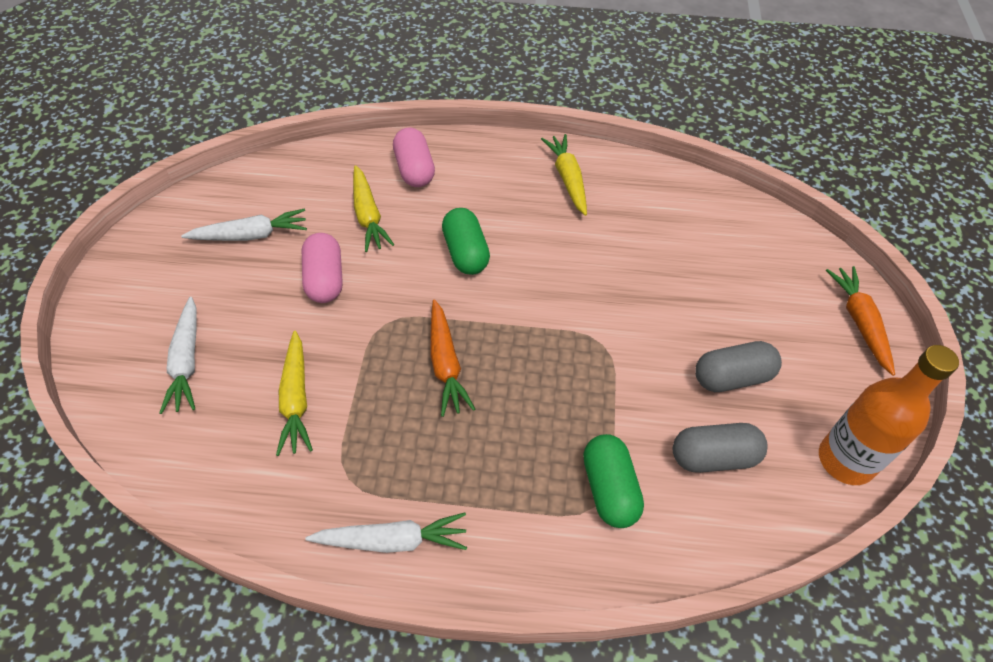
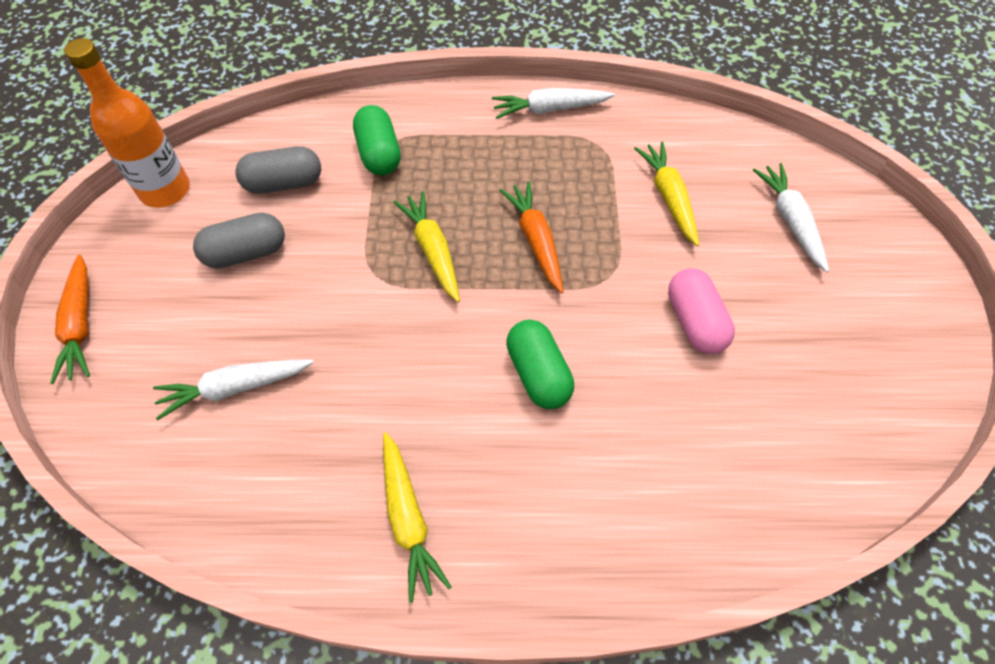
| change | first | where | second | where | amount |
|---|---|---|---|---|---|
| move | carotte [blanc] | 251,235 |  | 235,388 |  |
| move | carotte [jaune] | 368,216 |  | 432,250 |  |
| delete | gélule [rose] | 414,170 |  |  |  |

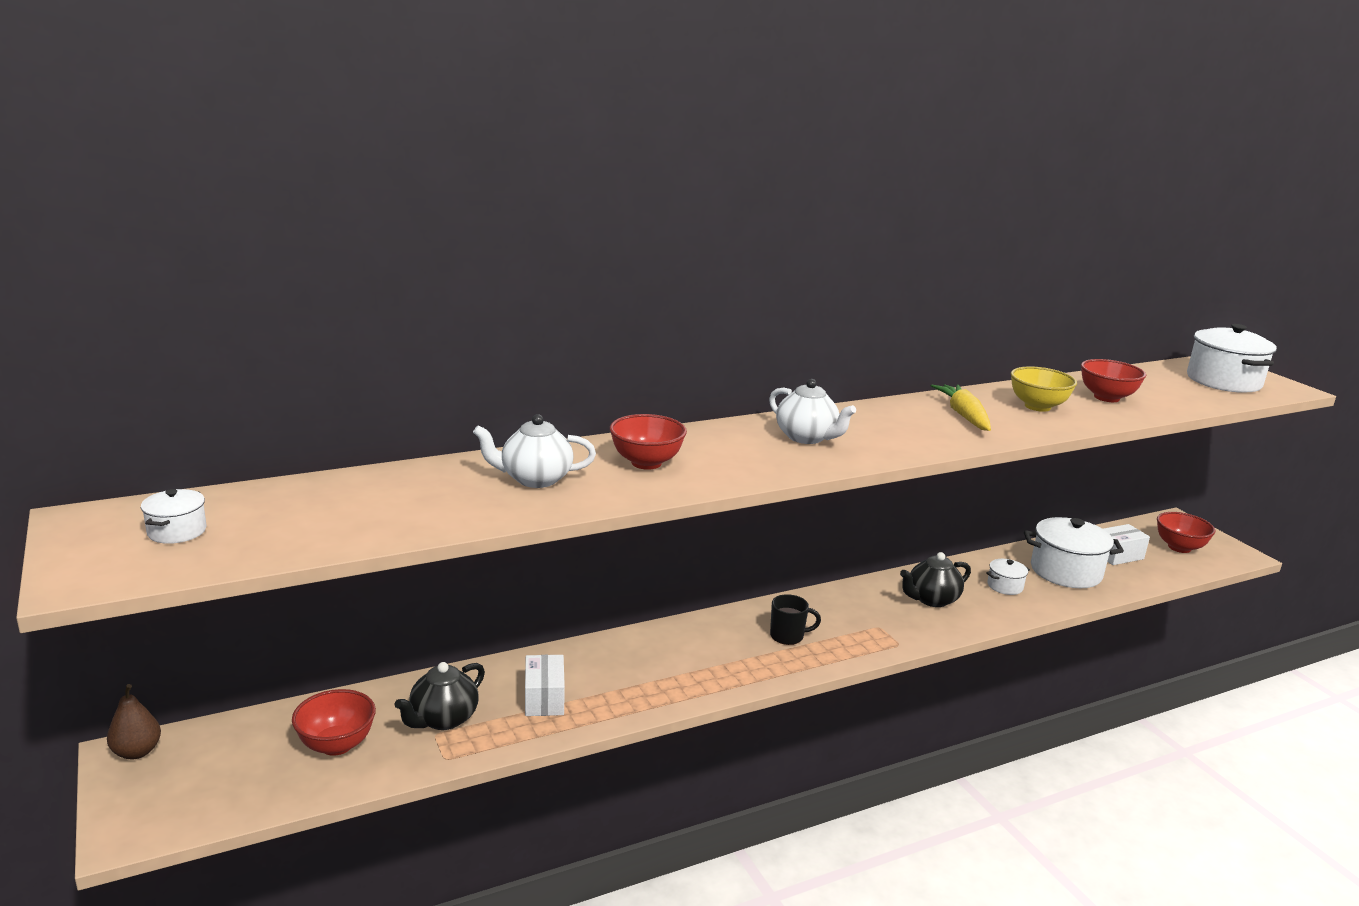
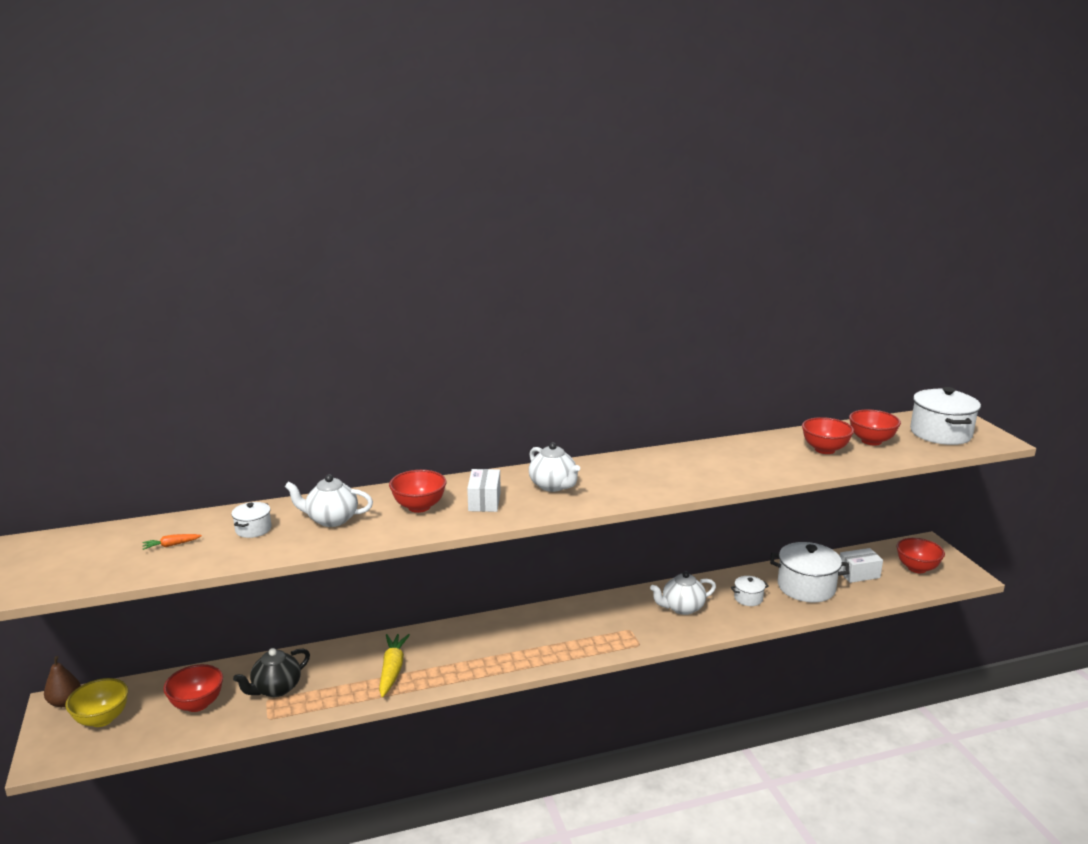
| change | first | where | second | where | amount |
|---|---|---|---|---|---|
| move | bol [jaune] | 1037,406 |  | 102,719 |  |
| insert |  |  | carotte [orange] | 171,545 |  |
| move | marmite [blanc] | 177,531 |  | 253,529 |  |
| move | carotte [jaune] | 964,416 |  | 392,670 |  |
| move | boîte [blanc] | 544,699 |  | 484,501 |  |
| recolor | théière [noir] | 931,599 | théière [blanc] | 682,608 |  |
| insert |  |  | bol [rouge] | 871,441 |  |
| delete | tasse [noir] | 788,636 |  |  |  |

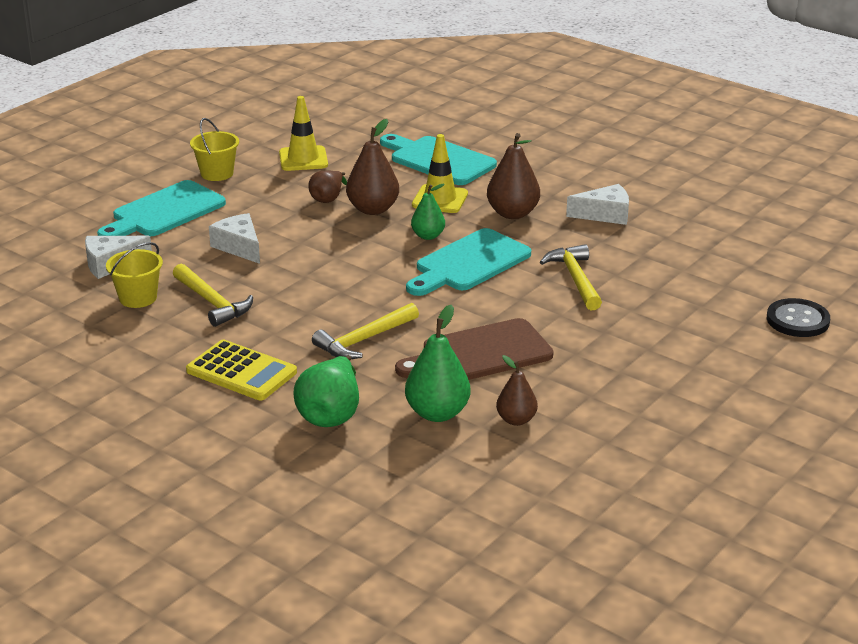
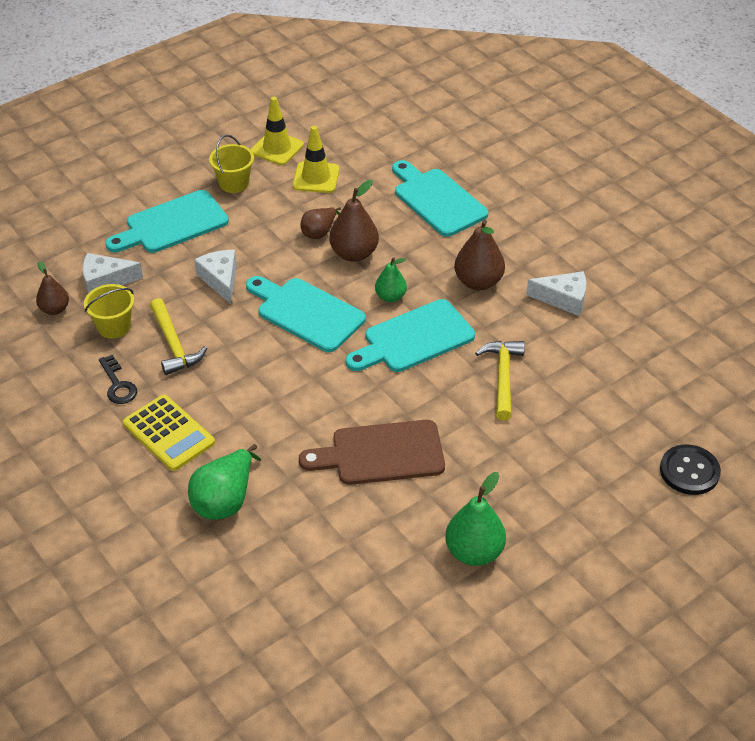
| change | first | where | second | where | amount |
|---|---|---|---|---|---|
| move | poire [marron] | 516,420 |  | 55,309 |  |
| insert |  |  | clé [noir] | 118,384 |  |
| insert |  |  | planche à découper [turquoise] | 306,313 |  |
| move | cône de chantier [jaune] | 440,199 |  | 277,148 |  |
| move | poire [vert] | 437,413 |  | 474,552 |  |
| delete | marteau [jaune] | 364,340 |  |  |  |

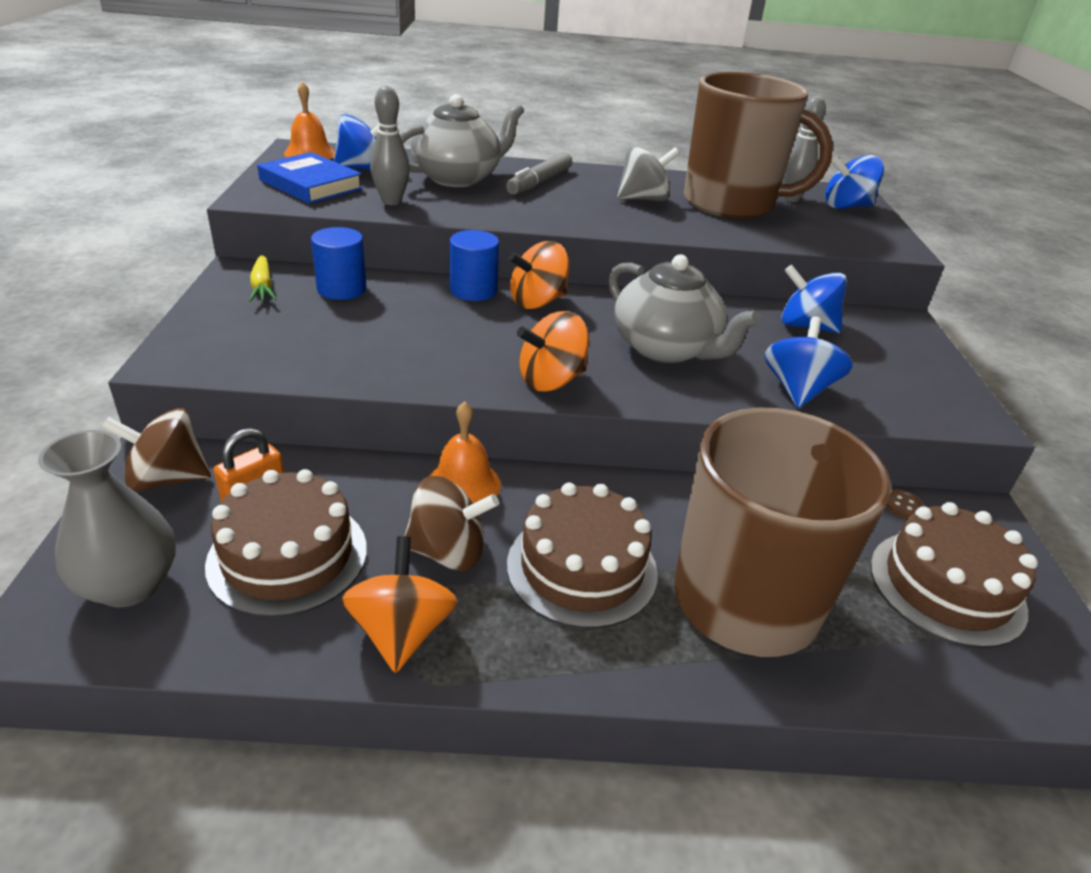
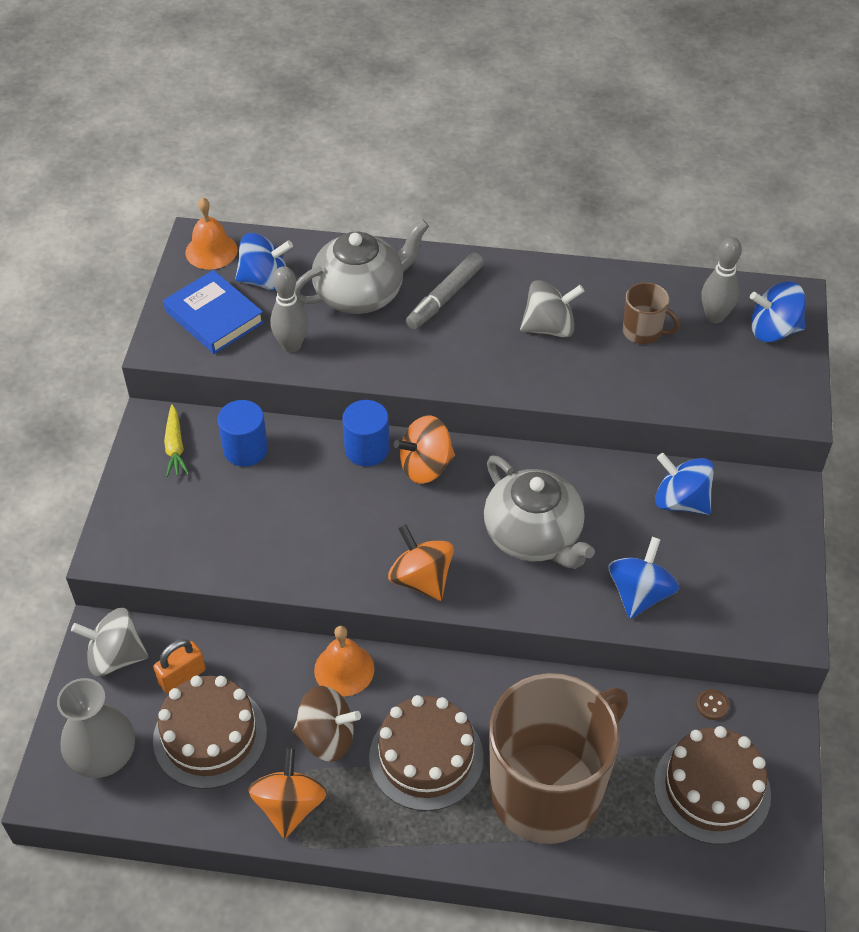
| change | first | where | second | where | amount |
|---|---|---|---|---|---|
| recolor | toupie [marron] | 167,479 | toupie [gris] | 115,657 |  |
| rotate | toupie [orange] | 551,380 |  | 421,579 | 75 degrees clockwise |
| resize | tasse [marron] | 731,204 |  | 643,332 | x0.41 |

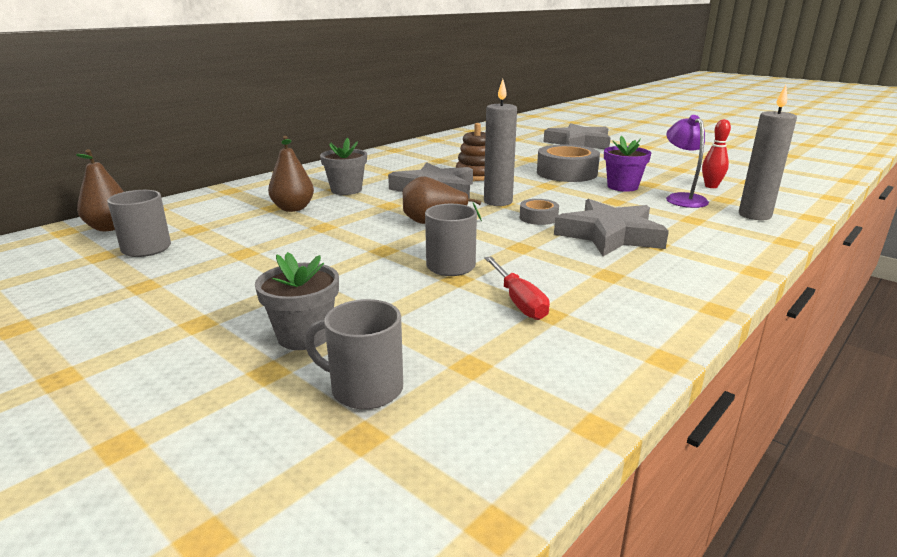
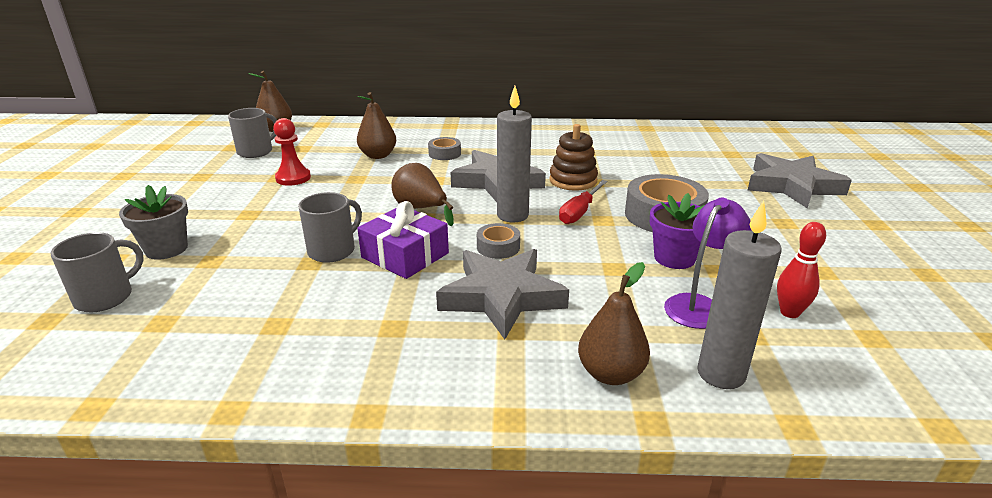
| change | first | where | second | where | amount |
|---|---|---|---|---|---|
| rotate | tasse [gris] | 364,388 |  | 106,297 | 60 degrees clockwise |
| insert |  |  | pion [rouge] | 293,178 |  |
| insert |  |  | cadeau [violet] | 405,255 |  |
| replace | pot de fleurs [gris] | 346,190 | ruban adhésif [gris] | 444,154 |  |
| move | tournevis [rouge] | 518,301 |  | 580,212 |  |
| insert |  |  | poire [marron] | 610,374 |  |

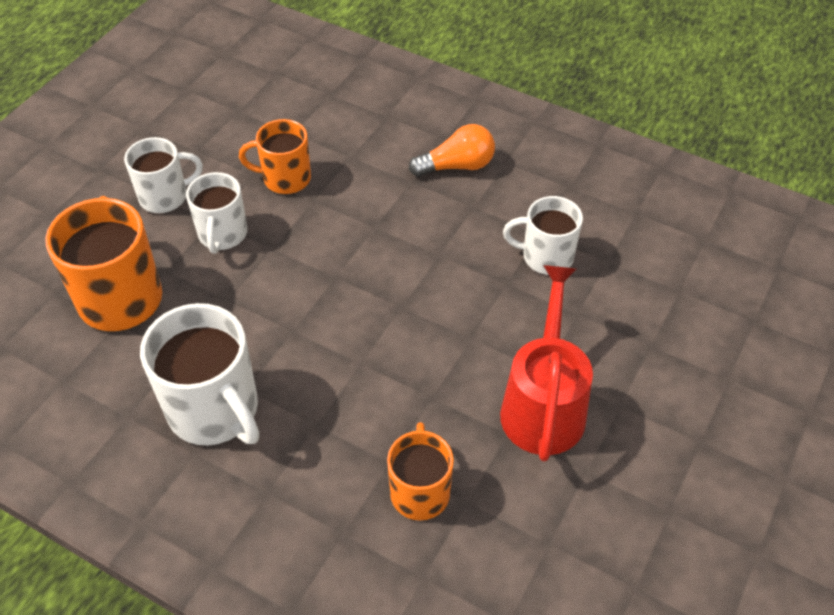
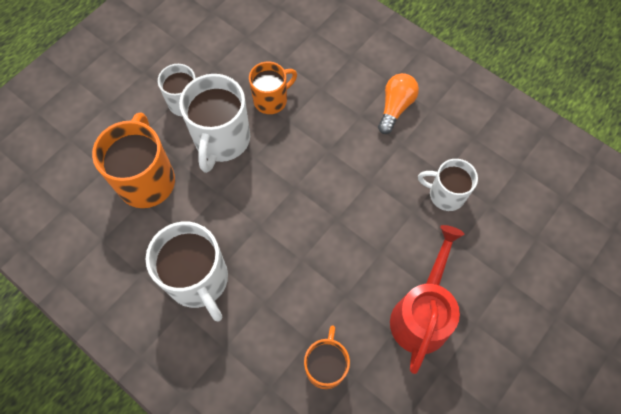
| change | first | where | second | where | amount |
|---|---|---|---|---|---|
| resize | tasse [blanc] | 222,235 |  | 222,140 | x1.62 |
| rotate | tasse [orange] | 285,178 |  | 271,100 | 135 degrees clockwise |
| rotate | ampoule [orange] | 457,166 |  | 395,107 | 60 degrees counterclockwise |

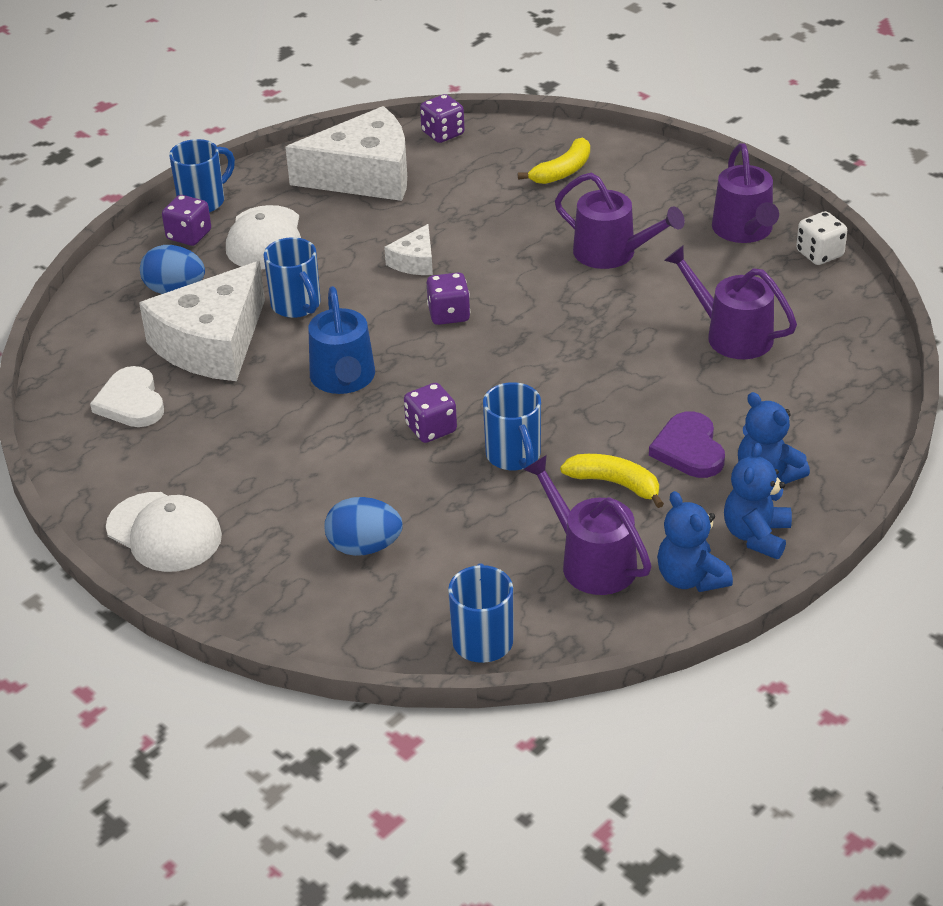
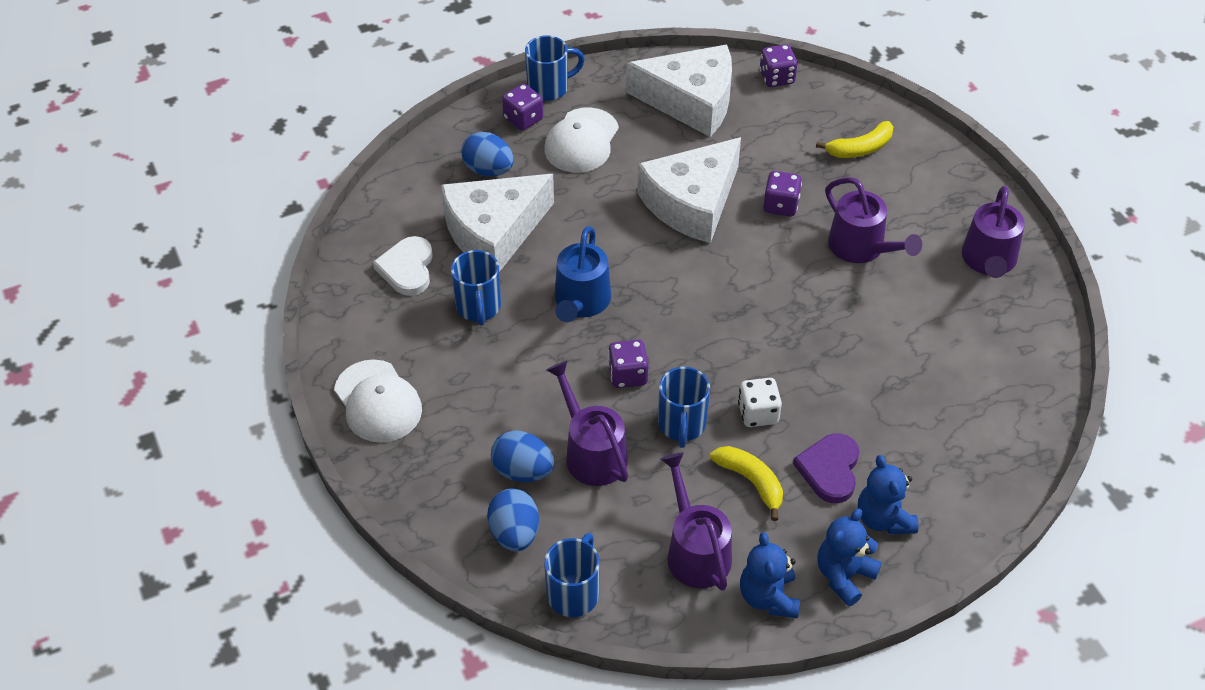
| change | first | where | second | where | amount |
|---|---|---|---|---|---|
| move | tasse [bleu] | 297,306 |  | 478,307 |  |
| insert |  |  | œuf [bleu] | 514,533 |  |
| move | arrosoir [violet] | 732,335 |  | 592,453 |  |
| resize | fromage [blanc] | 415,261 |  | 692,203 | x2.18 |
| move | dé [blanc] | 819,254 |  | 758,413 |  |
| move | dé [violet] | 449,314 |  | 781,205 |  |

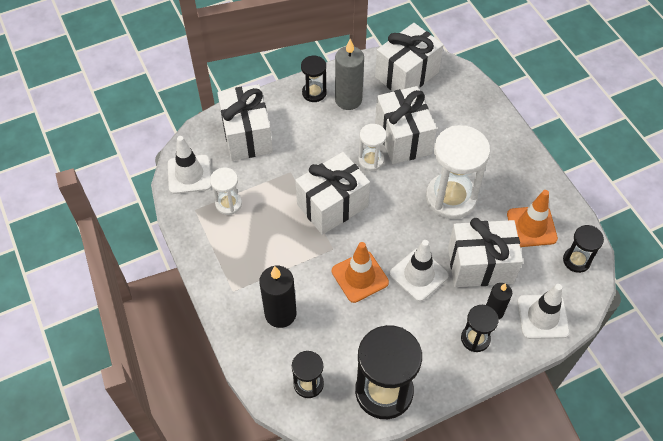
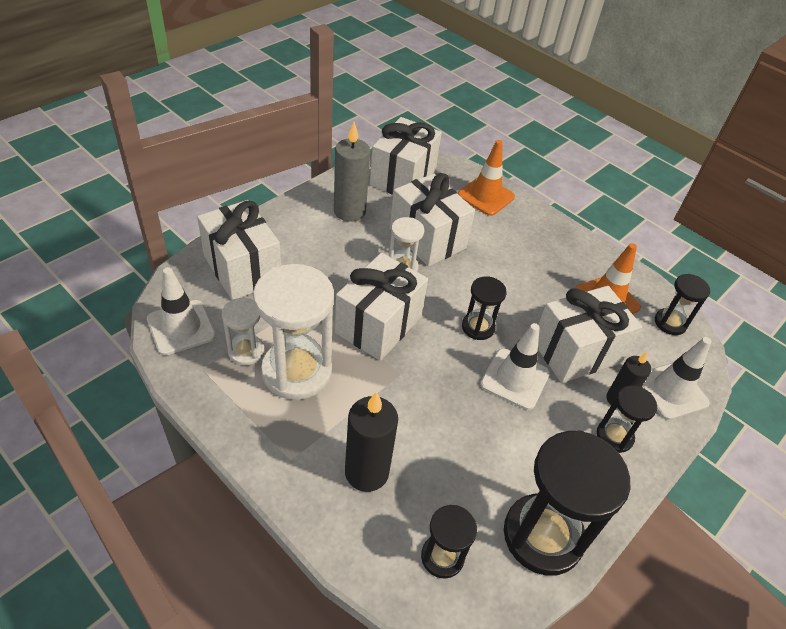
| change | first | where | second | where | amount |
|---|---|---|---|---|---|
| move | sablier [blanc] | 450,198 |  | 297,371 |  |
| move | cône de chantier [orange] | 360,276 |  | 486,196 |  |
| move | sablier [noir] | 314,93 |  | 478,327 |  |

